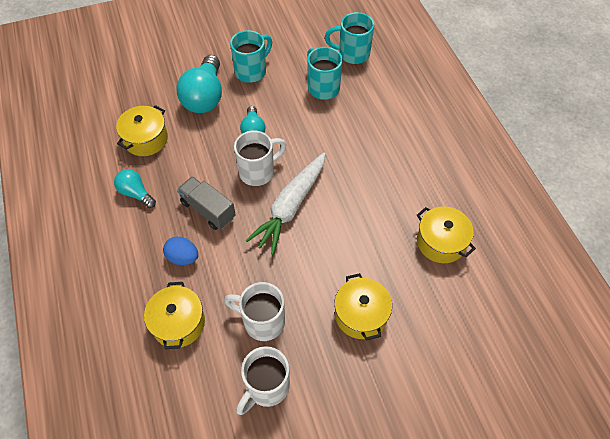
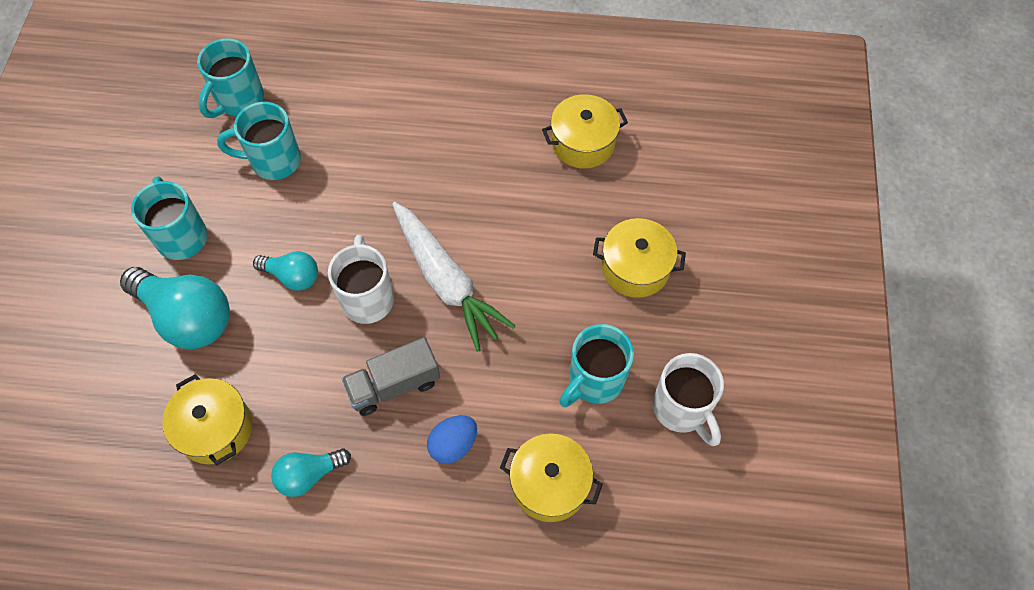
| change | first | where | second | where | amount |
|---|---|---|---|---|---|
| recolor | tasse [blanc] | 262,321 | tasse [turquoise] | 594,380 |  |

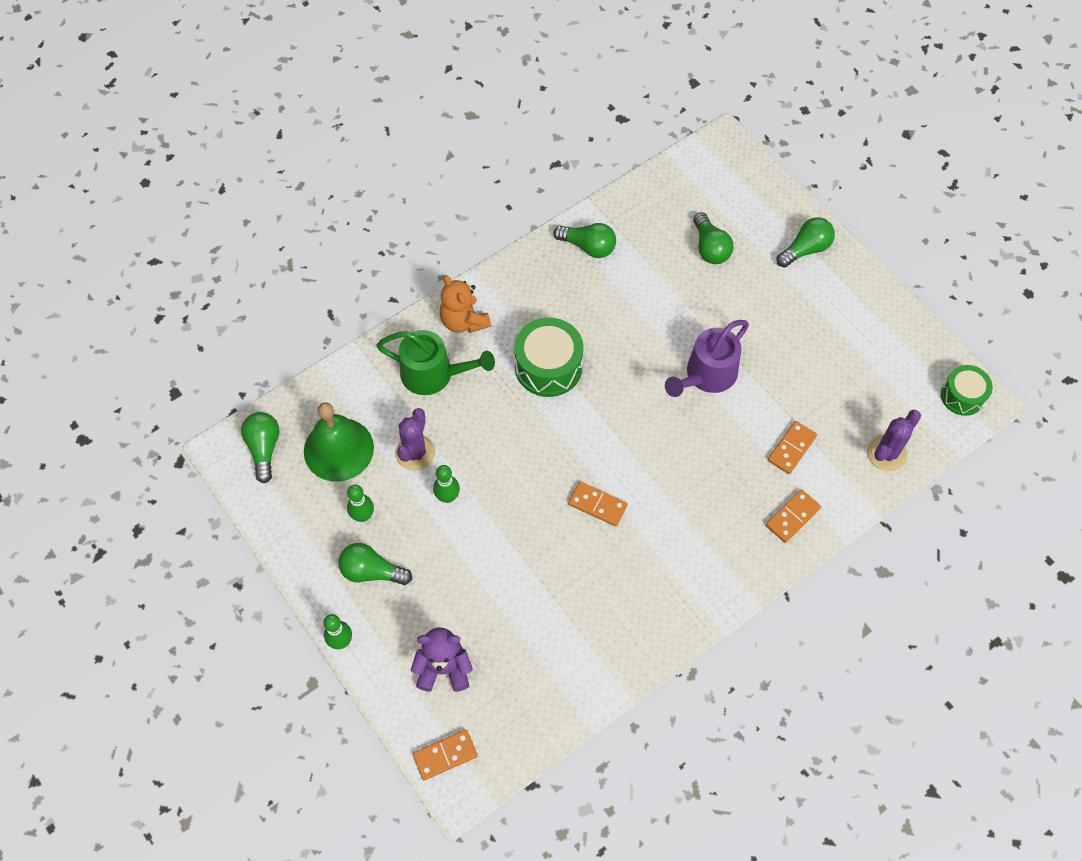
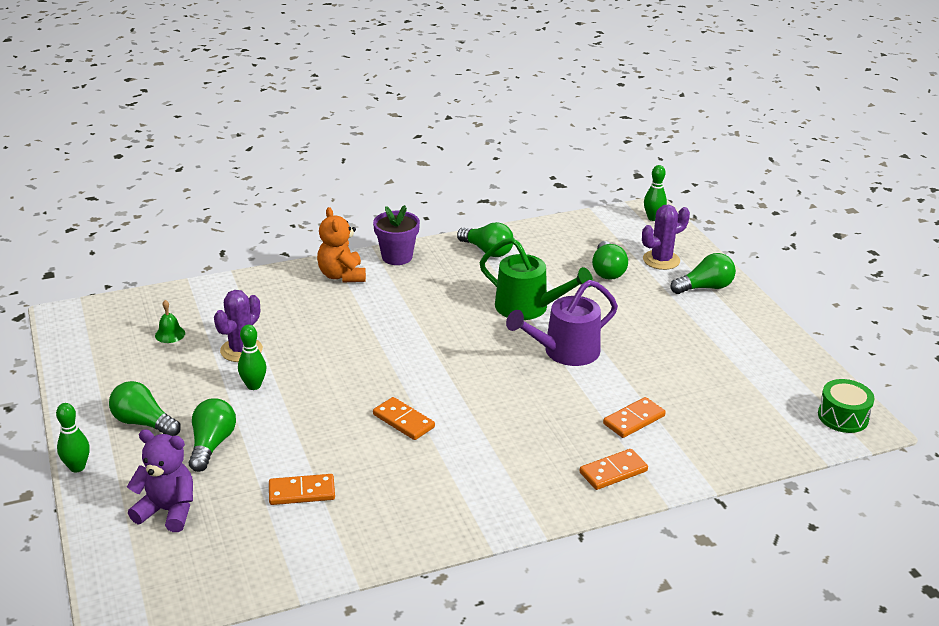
| change | first | where | second | where | amount |
|---|---|---|---|---|---|
| resize | cloche [vert] | 338,449 |  | 170,334 | x0.41 |
| move | ampoule [vert] | 264,449 |  | 211,445 |  |
| move | domino [orange] | 445,755 |  | 302,492 |  |
| insert |  |  | pot de fleurs [violet] | 397,257 |  |
| move | arrosoir [vert] | 434,374 |  | 529,308 |  |
| move | cactus [violet] | 886,453 |  | 661,260 |  |
| move | quille [vert] | 363,516 |  | 653,218 |  |
| delete | tambour [vert] | 548,367 |  |  |  |

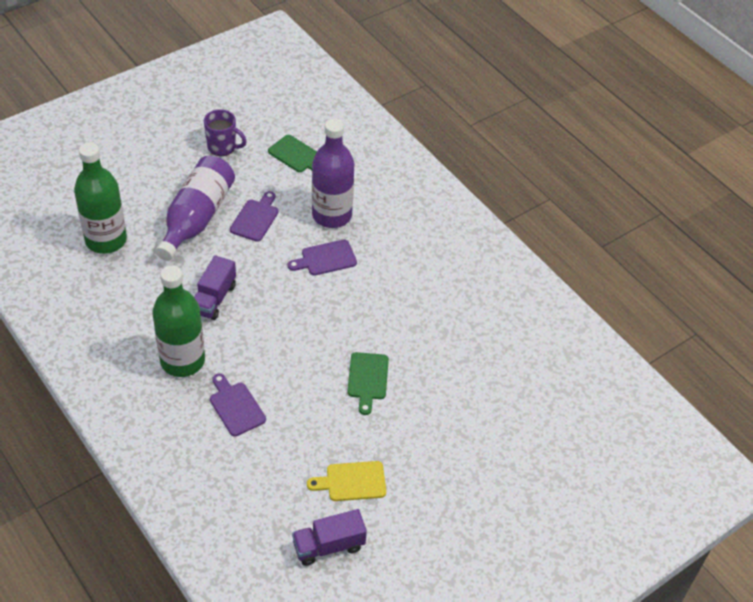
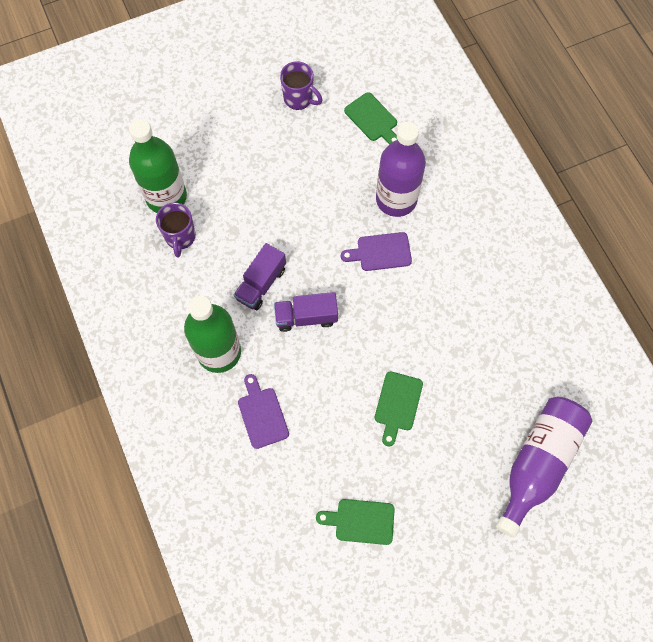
| change | first | where | second | where | amount |
|---|---|---|---|---|---|
| insert |  |  | tasse [violet] | 180,237 |  |
| move | camion [violet] | 328,546 |  | 306,317 |  |
| recolor | planche à découper [jaune] | 352,482 | planche à découper [vert] | 361,521 |  |
| move | bouteille [violet] | 196,218 |  | 538,463 |  |
| delete | planche à découper [violet] | 255,218 |  |  |  |

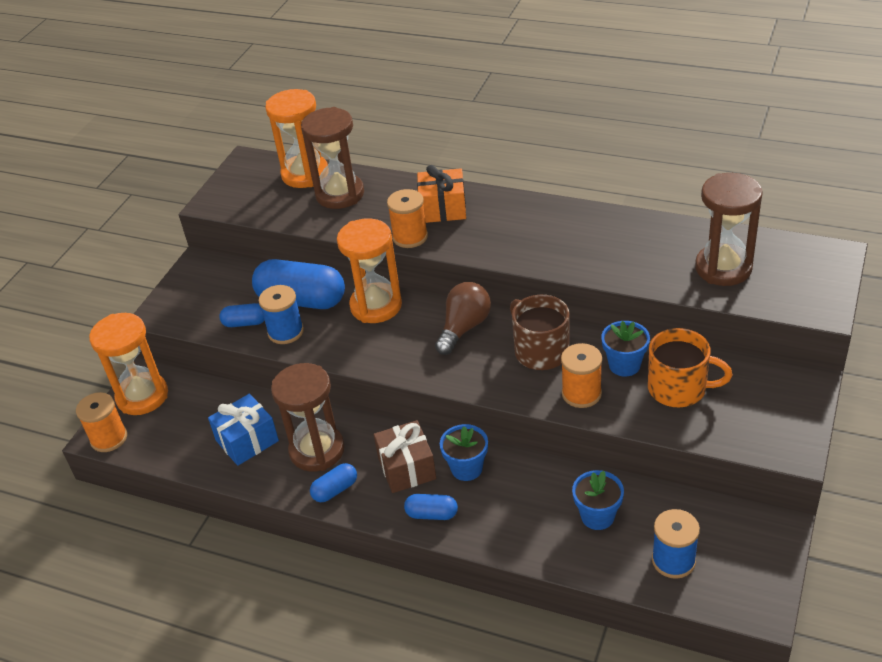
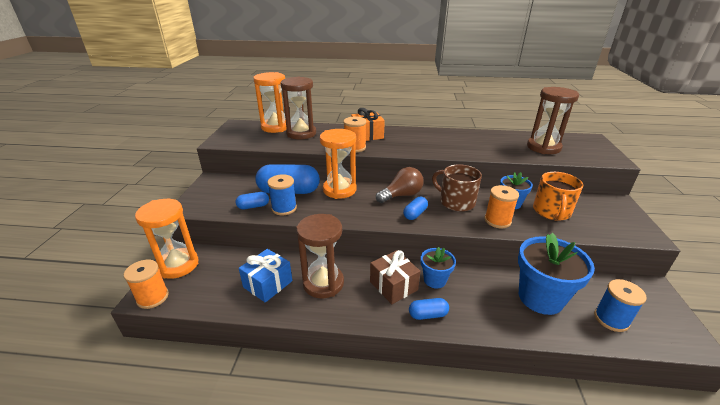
| change | first | where | second | where | amount |
|---|---|---|---|---|---|
| rotate | ampoule [marron] | 464,328 |  | 401,195 | 45 degrees clockwise |
| move | gélule [bleu] | 335,490 |  | 415,214 |  |
| resize | pot de fleurs [bleu] | 597,516 |  | 540,298 | x1.79 |
| rotate | tasse [orange] | 678,388 |  | 551,211 | 105 degrees clockwise |

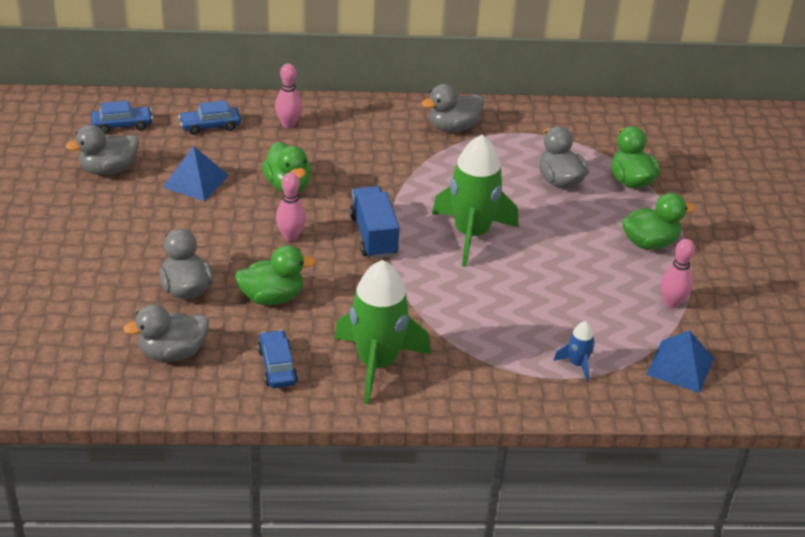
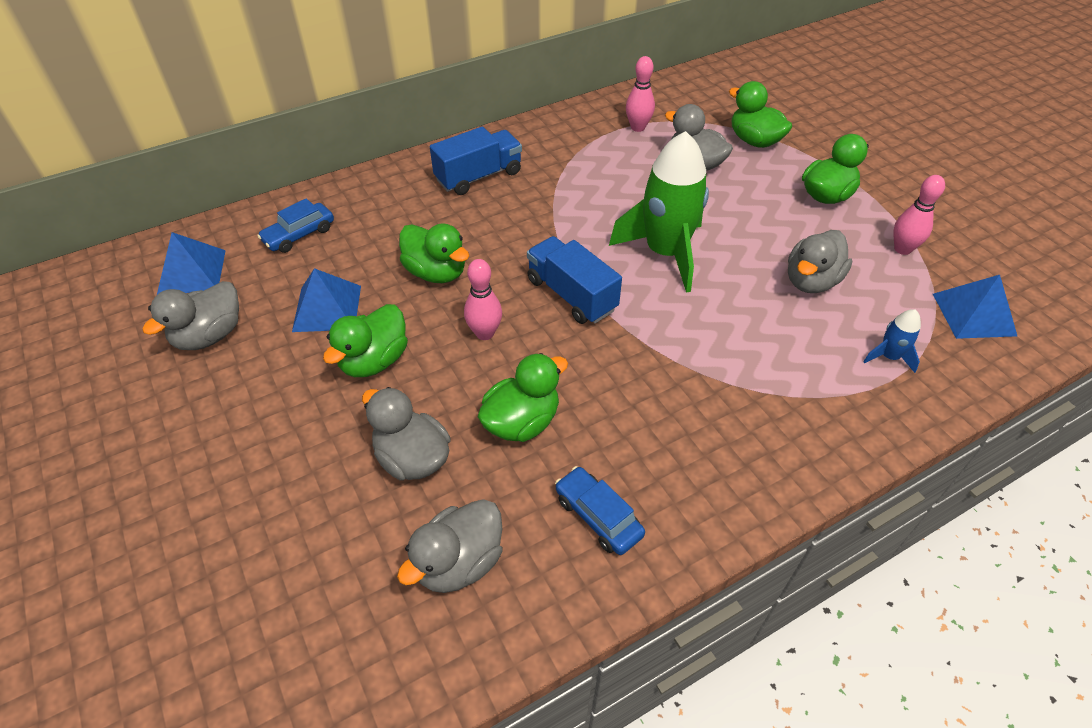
| change | first | where | second | where | amount |
|---|---|---|---|---|---|
| replace | voiture [bleu] | 122,125 | pyramide [bleu] | 192,272 |  |
| insert |  |  | canard [vert] | 374,361 |  |
| insert |  |  | camion [bleu] | 478,176 |  |
| move | quille [rose] | 288,124 |  | 638,127 |  |
| move | canard [gris] | 453,127 |  | 811,281 |  |
| delete | fusée [vert] | 377,364 |  |  |  |

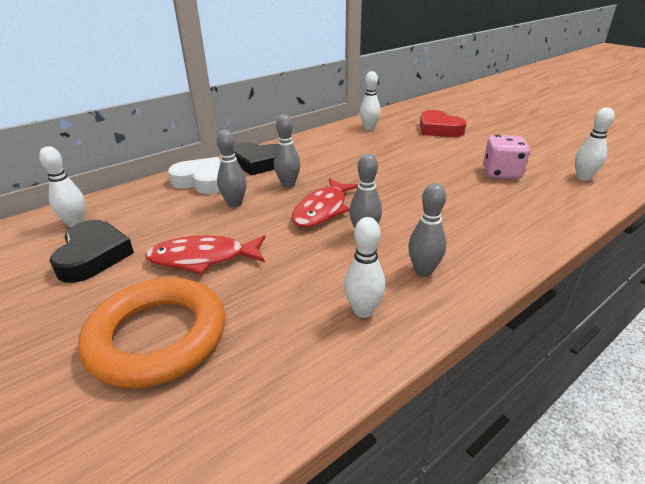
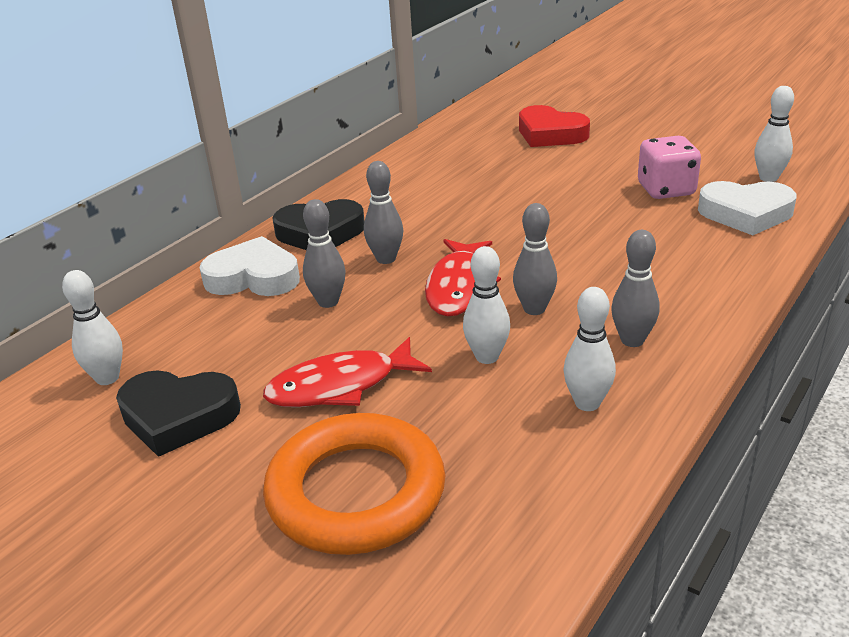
| change | first | where | second | where | amount |
|---|---|---|---|---|---|
| rotate | cœur [noir] | 93,256 |  | 178,416 | 120 degrees clockwise |
| move | quille [blanc] | 369,128 |  | 487,357 |  |
| insert |  |  | cœur [blanc] | 745,213 |  |

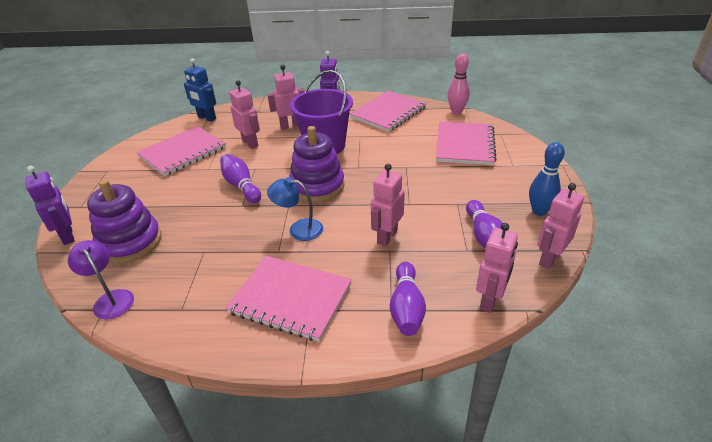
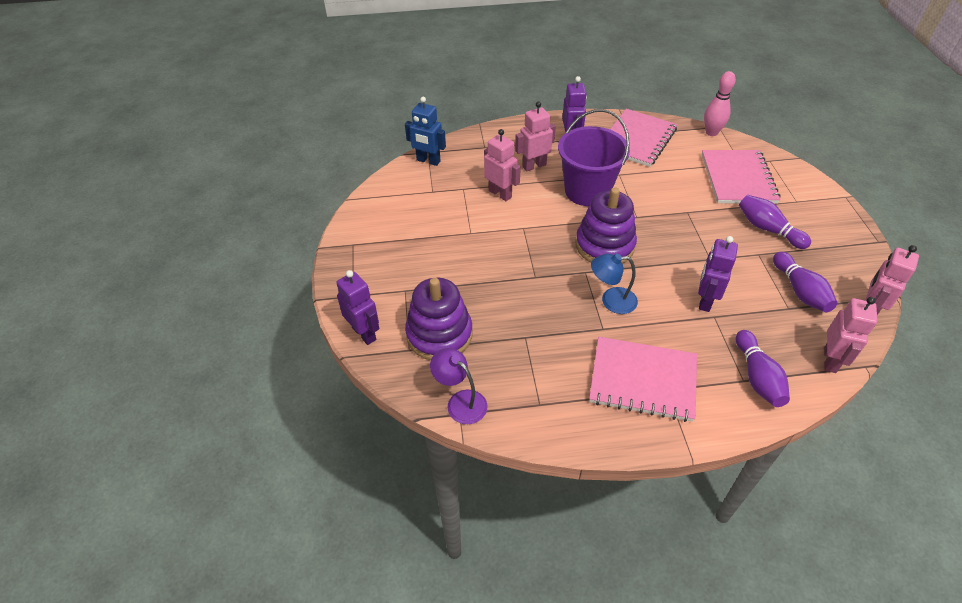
| change | first | where | second | where | amount |
|---|---|---|---|---|---|
| recolor | robot [rose] | 387,236 | robot [violet] | 705,300 |  |
| move | quille [violet] | 241,186 |  | 768,229 |  |
| delete | carnet [rose] | 183,152 |  |  |  |
| delete | quille [bleu] | 539,211 |  |  |  |

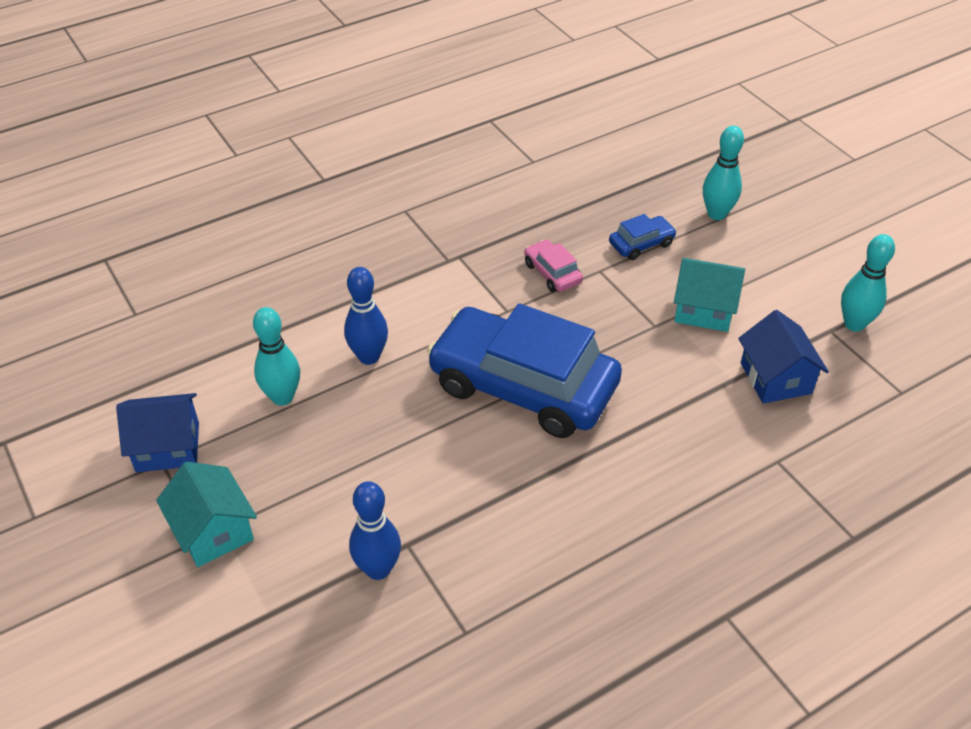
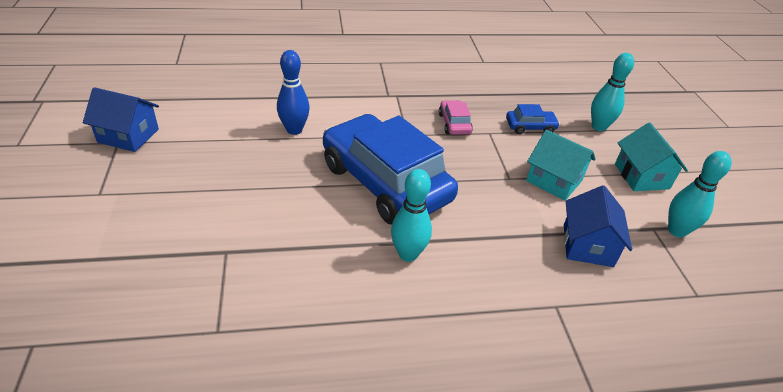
| change | first | where | second | where | amount |
|---|---|---|---|---|---|
| move | quille [turquoise] | 282,397 |  | 408,254 |  |
| move | maison [turquoise] | 213,531 |  | 641,176 |  |
| delete | quille [bleu] | 378,569 |  |  |  |

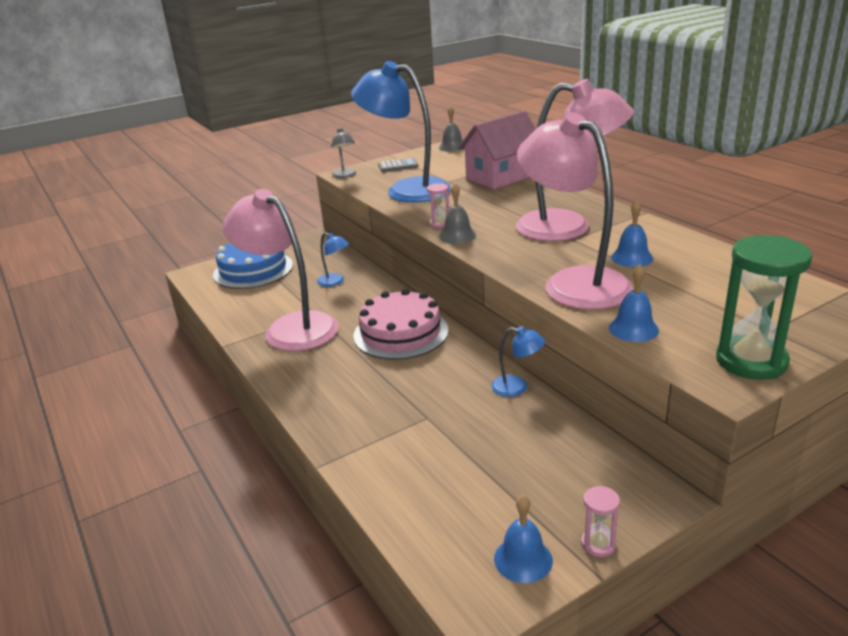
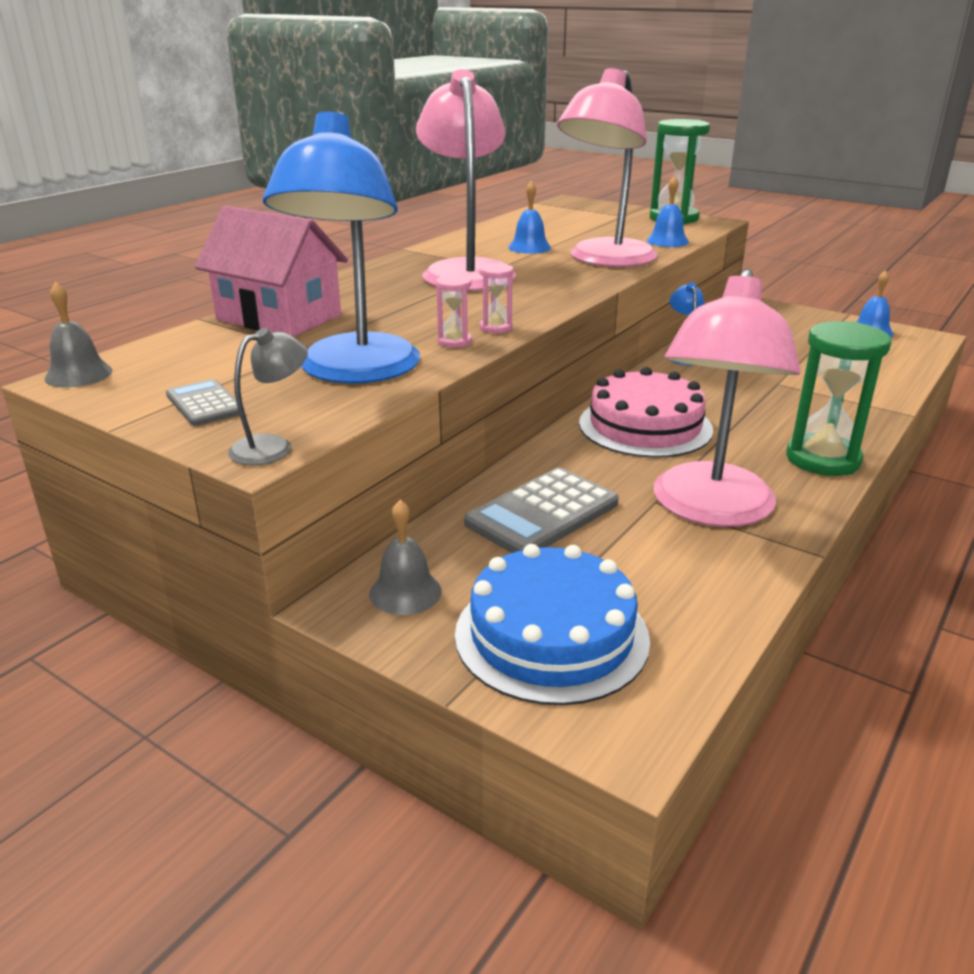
| change | first | where | second | where | amount |
|---|---|---|---|---|---|
| move | cloche [gris] | 457,236 |  | 405,592 |  |
| move | sablier [rose] | 598,544 |  | 454,342 |  |
| replace | lampe [bleu] | 335,282 | calculatrice [gris] | 542,513 |  |
| insert |  |  | sablier [vert] | 823,459 |  |

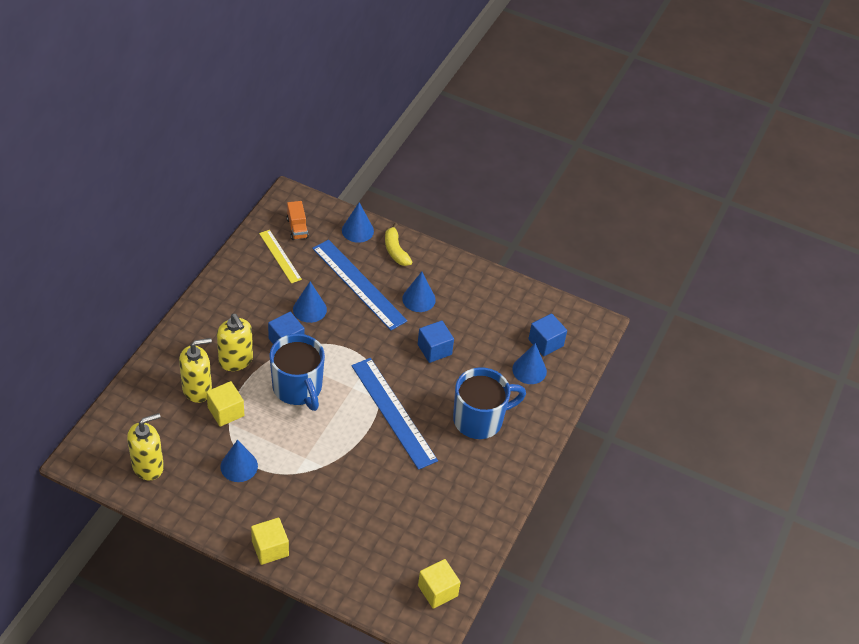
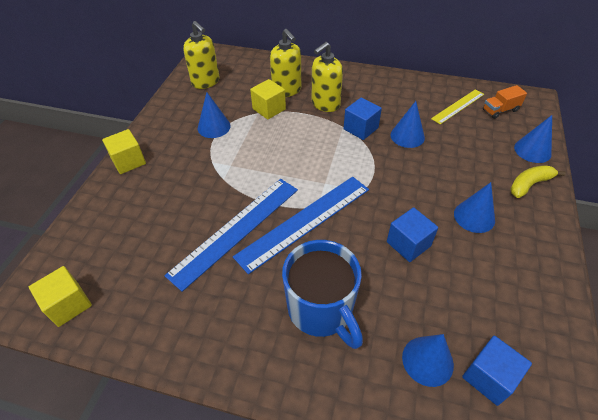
| change | first | where | second | where | amount |
|---|---|---|---|---|---|
| move | règle [bleu] | 359,284 |  | 236,230 |  |
| delete | tasse [bleu] | 298,388 |  |  |  |

